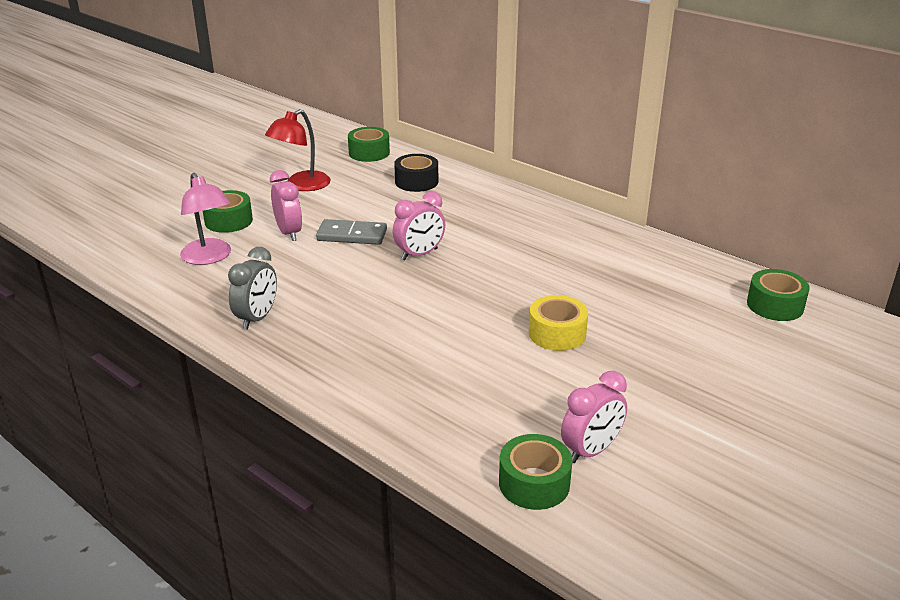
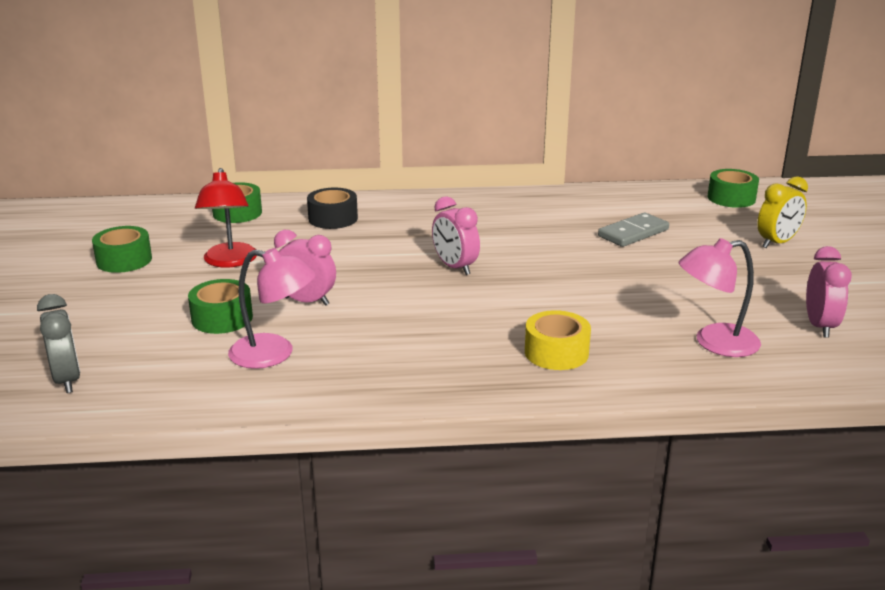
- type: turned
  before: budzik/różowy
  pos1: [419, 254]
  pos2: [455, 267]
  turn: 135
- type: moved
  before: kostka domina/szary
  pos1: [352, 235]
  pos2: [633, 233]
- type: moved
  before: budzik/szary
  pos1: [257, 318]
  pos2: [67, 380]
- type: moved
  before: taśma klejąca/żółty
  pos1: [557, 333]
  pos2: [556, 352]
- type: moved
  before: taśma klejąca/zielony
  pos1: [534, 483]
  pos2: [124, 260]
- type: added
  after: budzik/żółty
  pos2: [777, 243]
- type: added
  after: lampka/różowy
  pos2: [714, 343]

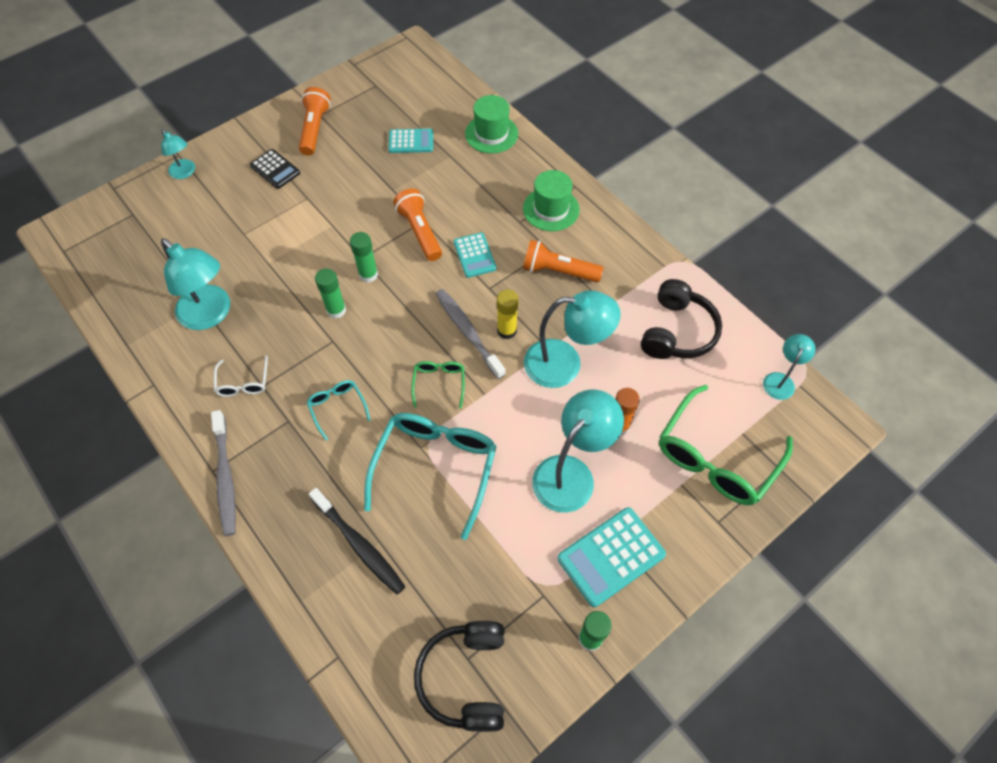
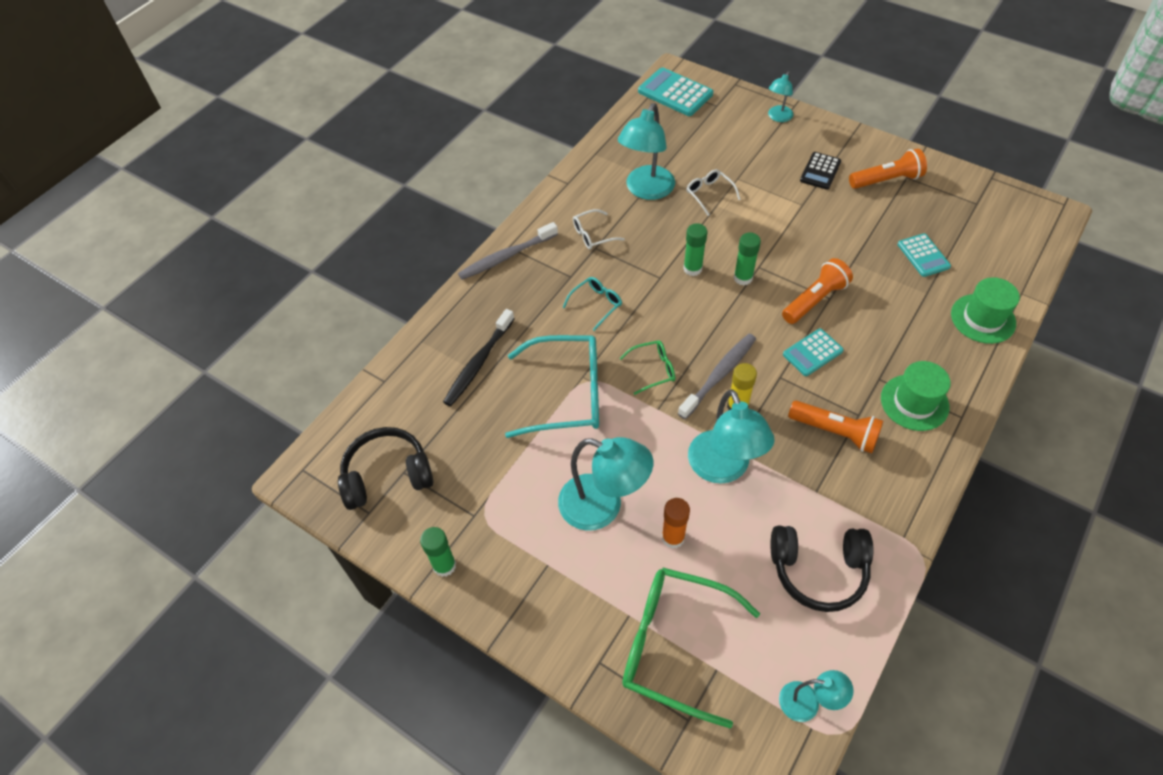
- type: turned
  before: latarka/pomarańczowy
  pos1: [558, 271]
  pos2: [835, 432]
  turn: 120
- type: moved
  before: kalkulator/turkusowy
  pos1: [611, 556]
  pos2: [675, 93]
- type: added
  after: okulary/biały
  pos2: [709, 194]

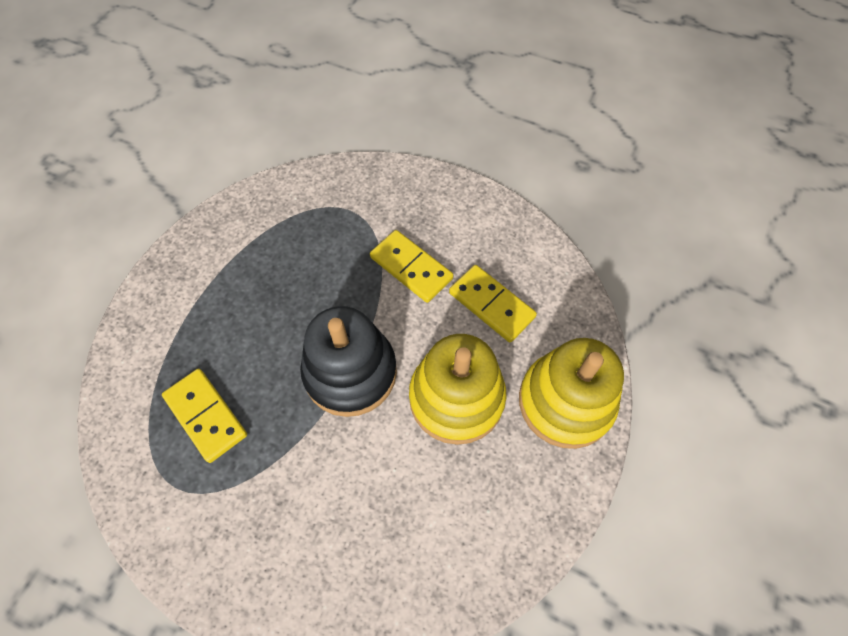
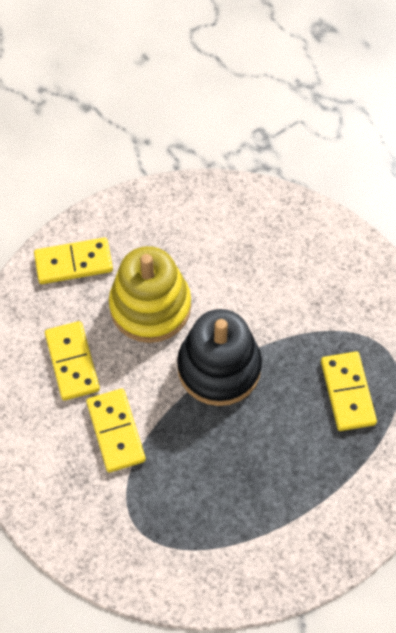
- type: replaced
  before: zabawka nakładanka/żółty
  after: kostka domina/żółty
  pos1: [565, 402]
  pos2: [73, 263]

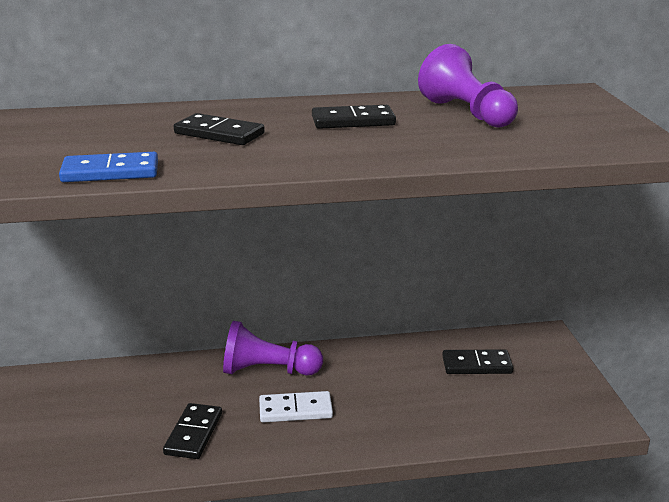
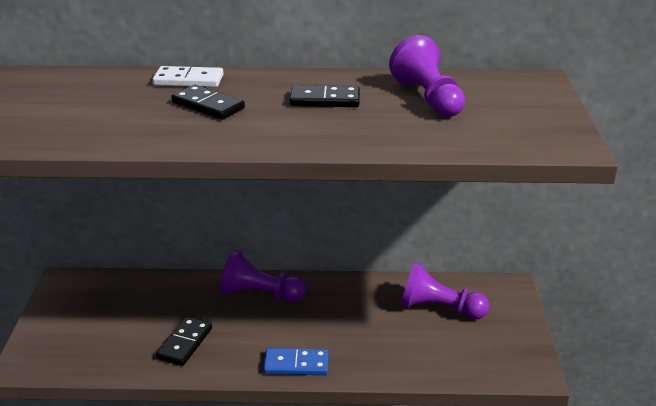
- type: moved
  before: kostka domina/niebieski
  pos1: [110, 172]
  pos2: [296, 364]
- type: replaced
  before: kostka domina/czarny
  after: pionek/fioletowy
  pos1: [477, 365]
  pos2: [439, 308]
- type: moved
  before: kostka domina/biały
  pos1: [295, 410]
  pos2: [188, 80]

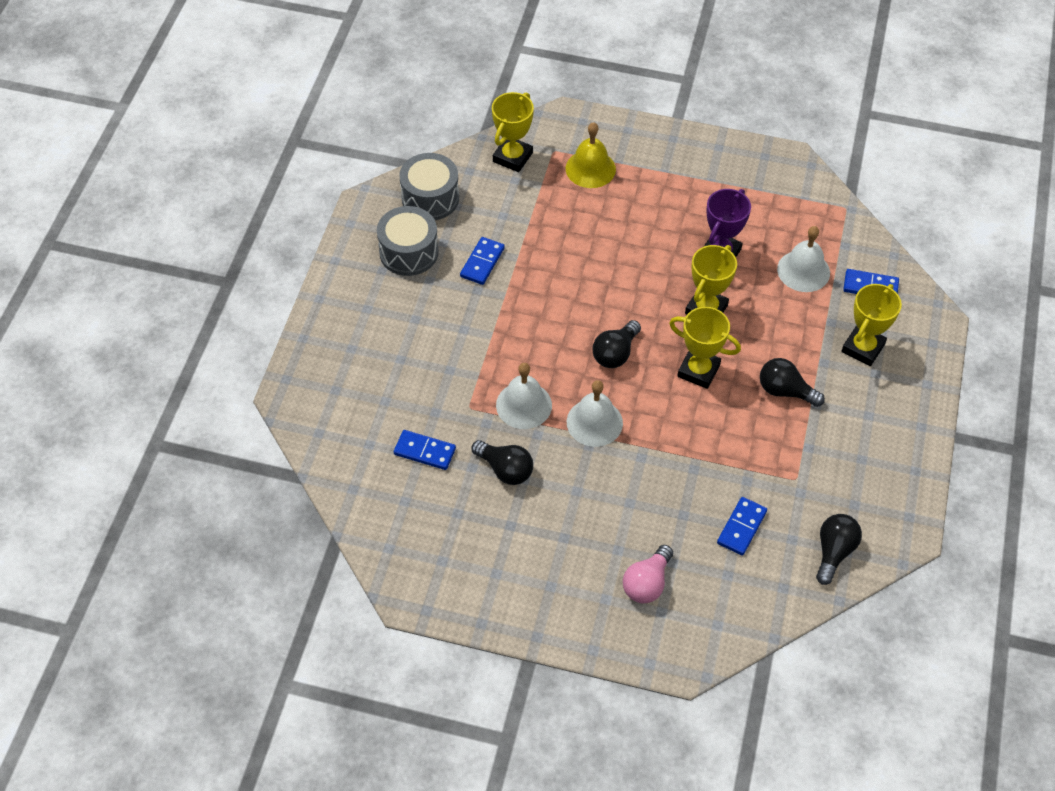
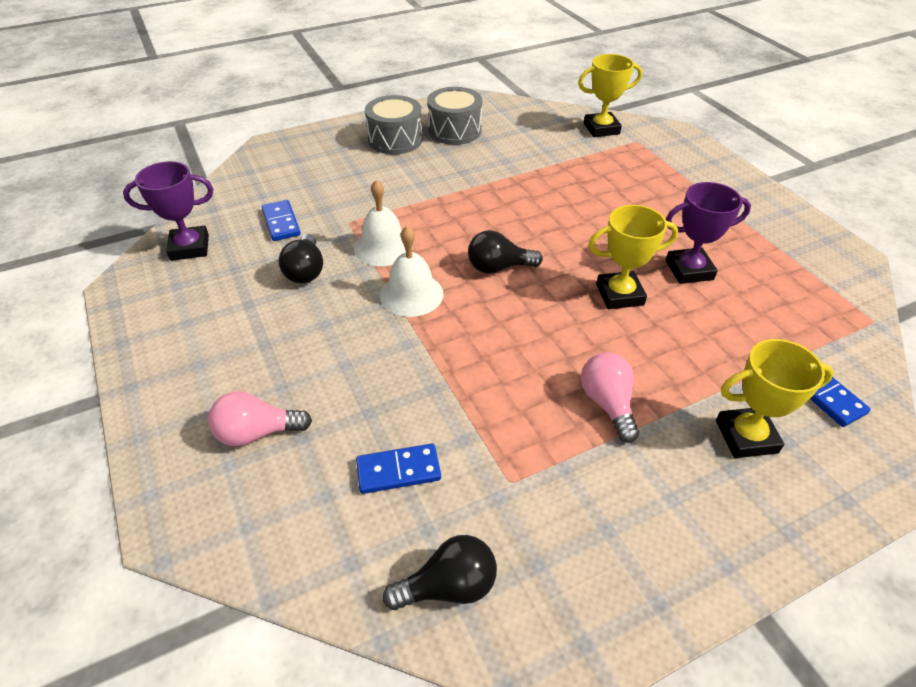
- type: removed
  before: dzwonek/żółty
  pos1: [590, 168]
- type: moved
  before: bęben/szary
  pos1: [430, 198]
  pos2: [395, 140]
- type: removed
  before: dzwonek/biały
  pos1: [803, 271]
- type: removed
  before: kostka domina/niebieski
  pos1: [482, 262]
- type: removed
  before: puchar/żółty
  pos1: [698, 370]
- type: recoloured
  before: żarówka/czarny
  after: żarówka/różowy
  pos1: [785, 391]
  pos2: [607, 404]
- type: added
  after: puchar/fioletowy
  pos2: [190, 247]

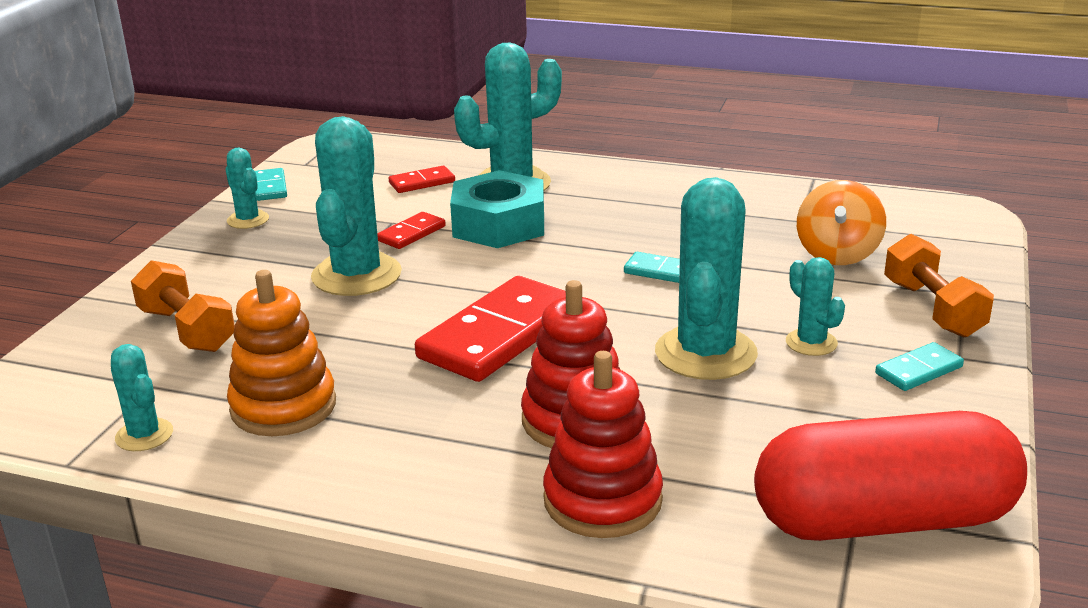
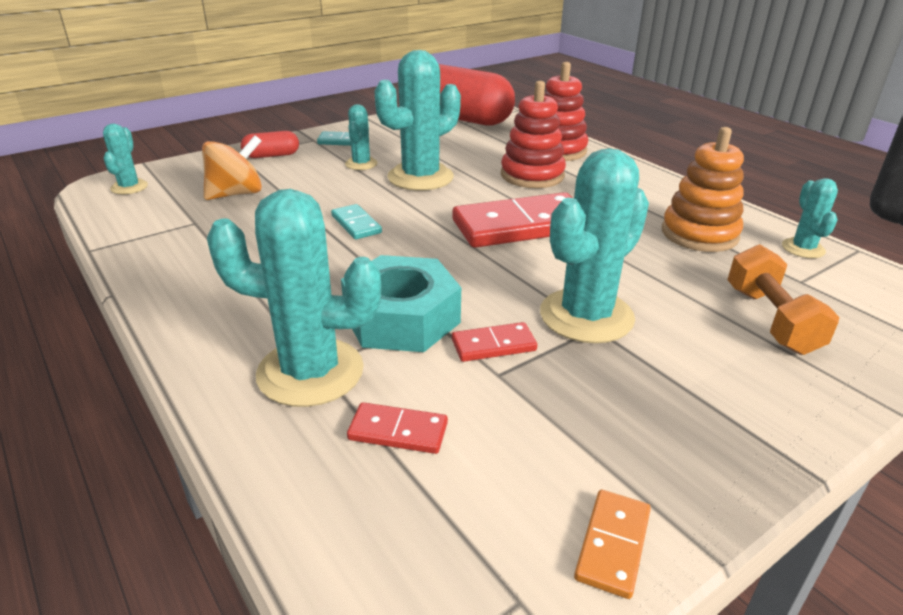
- type: moved
  before: kaktus/turkusowy
  pos1: [248, 220]
  pos2: [129, 187]
- type: recoloured
  before: kostka domina/turkusowy
  after: kostka domina/pomarańczowy
  pos1: [270, 187]
  pos2: [612, 545]
- type: replaced
  before: hantel/pomarańczowy
  after: kapsułka/czerwony
  pos1: [932, 309]
  pos2: [271, 155]

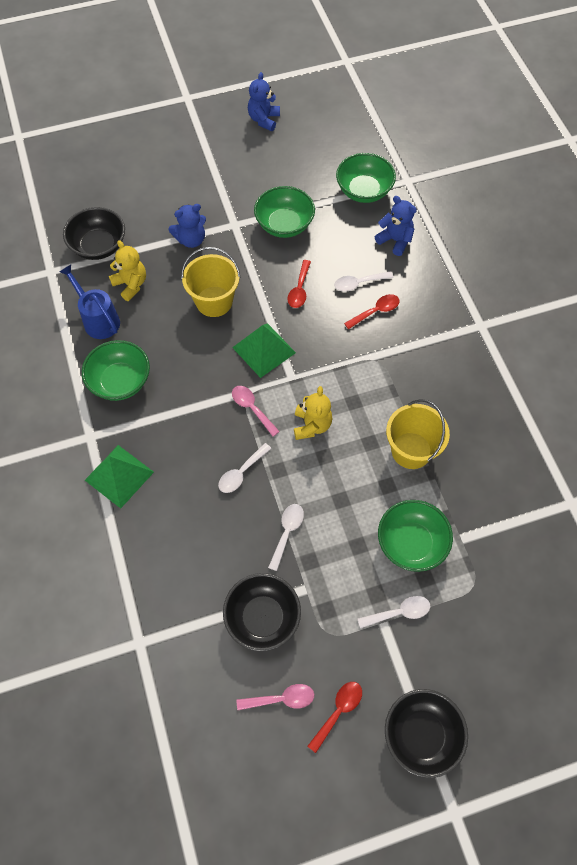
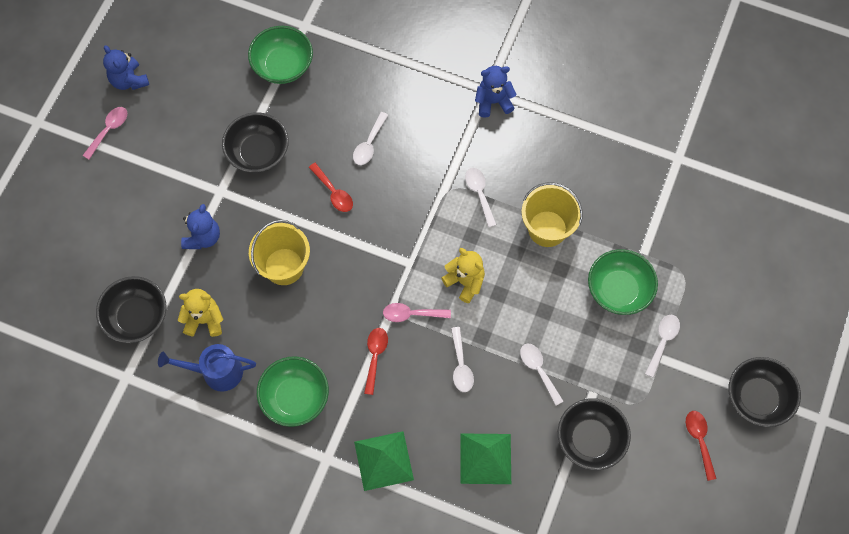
- type: recoloured
  before: miska/zielony
  after: miska/czarny
  pos1: [284, 224]
  pos2: [258, 153]
- type: moved
  before: miś/niebieski
  pos1: [395, 240]
  pos2: [493, 102]
- type: moved
  before: łyżka/czerwony
  pos1: [376, 311]
  pos2: [375, 356]
- type: moved
  before: piramida/zielony
  pos1: [263, 350]
  pos2: [485, 458]
- type: moved
  before: łyżka/różowy
  pos1: [281, 699]
  pos2: [109, 130]
- type: added
  after: łyżka/biały
  pos2: [479, 194]

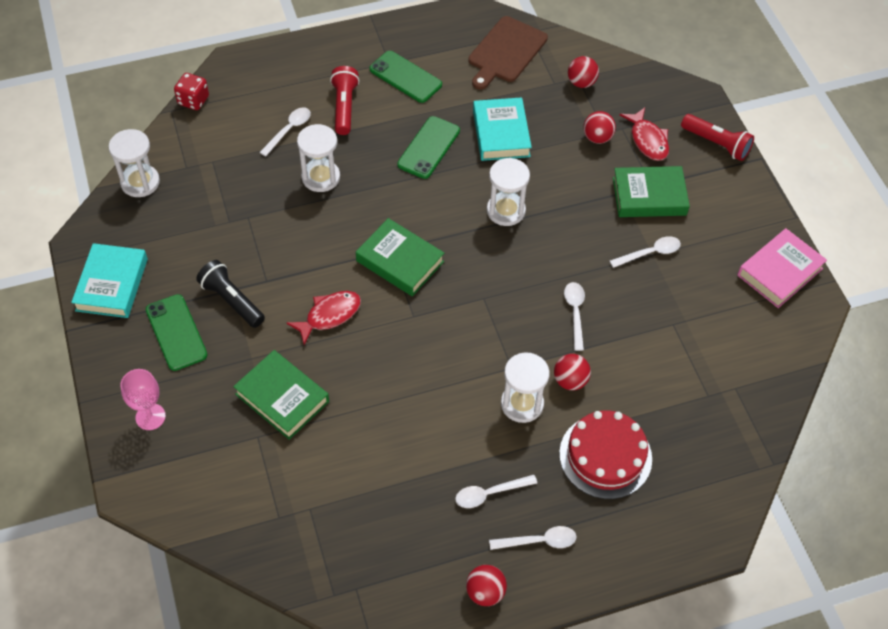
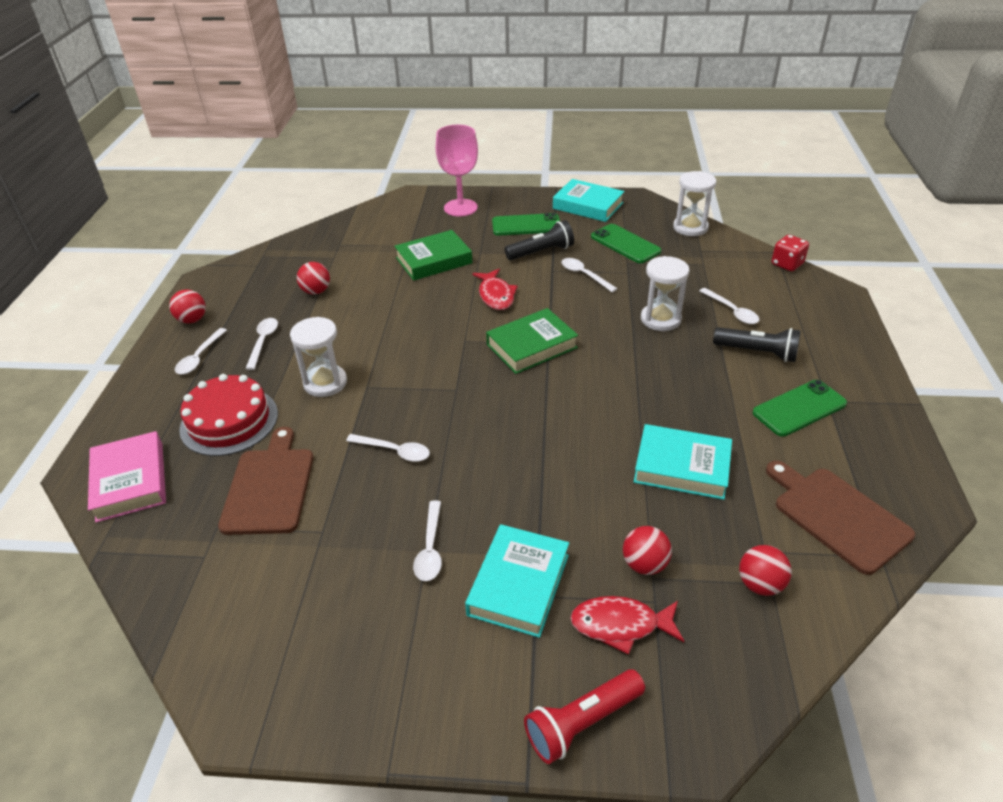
- type: recoloured
  before: latarka/czerwony
  after: latarka/czarny
  pos1: [344, 107]
  pos2: [757, 352]
- type: moved
  before: telefon/zielony
  pos1: [429, 148]
  pos2: [625, 244]
- type: removed
  before: klepsydra/biały
  pos1: [506, 211]
- type: recoloured
  before: książka/zielony
  after: książka/turkusowy
  pos1: [649, 196]
  pos2: [518, 584]
- type: moved
  before: książka/różowy
  pos1: [779, 272]
  pos2: [130, 481]
- type: moved
  before: piłka/czerwony
  pos1: [570, 381]
  pos2: [316, 291]
- type: resized
  before: kielich/różowy
  pos1: [150, 417]
  pos2: [460, 208]
  scale: 1.51
- type: added
  after: łyżka/biały
  pos2: [584, 275]
- type: added
  after: deska do krojenia/brązowy
  pos2: [269, 487]

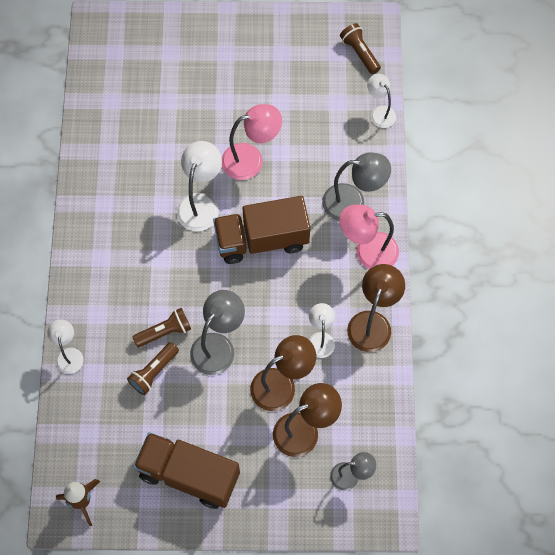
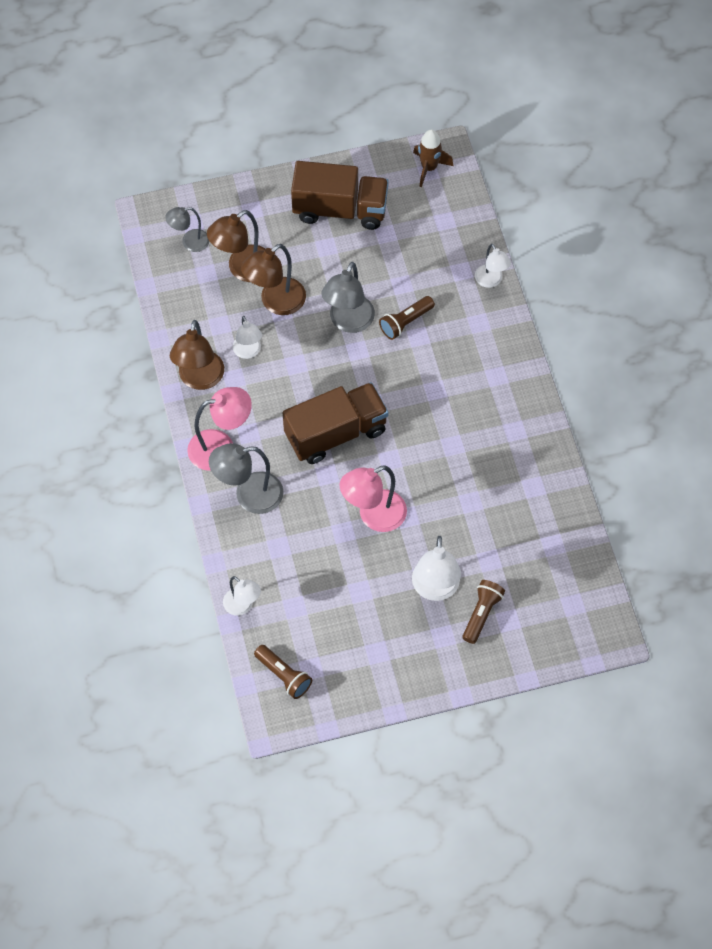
- type: moved
  before: lampka/biały
  pos1: [201, 204]
  pos2: [435, 589]
- type: moved
  before: latarka/brązowy
  pos1: [154, 372]
  pos2: [481, 614]

